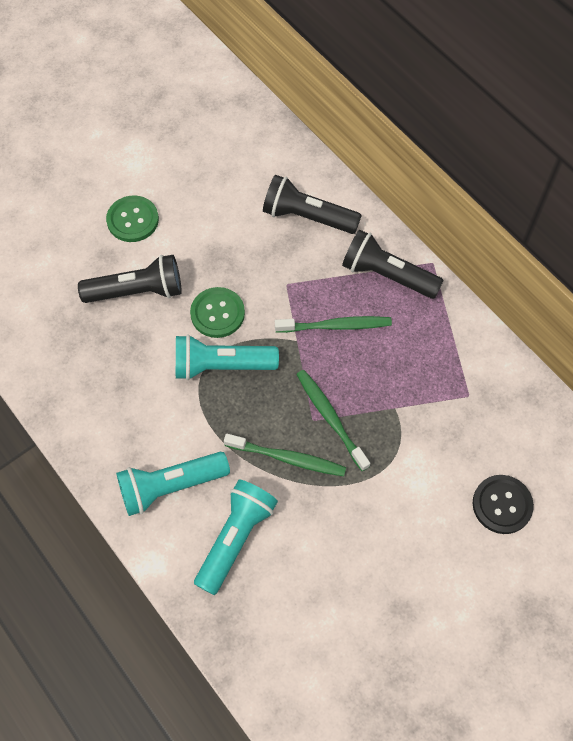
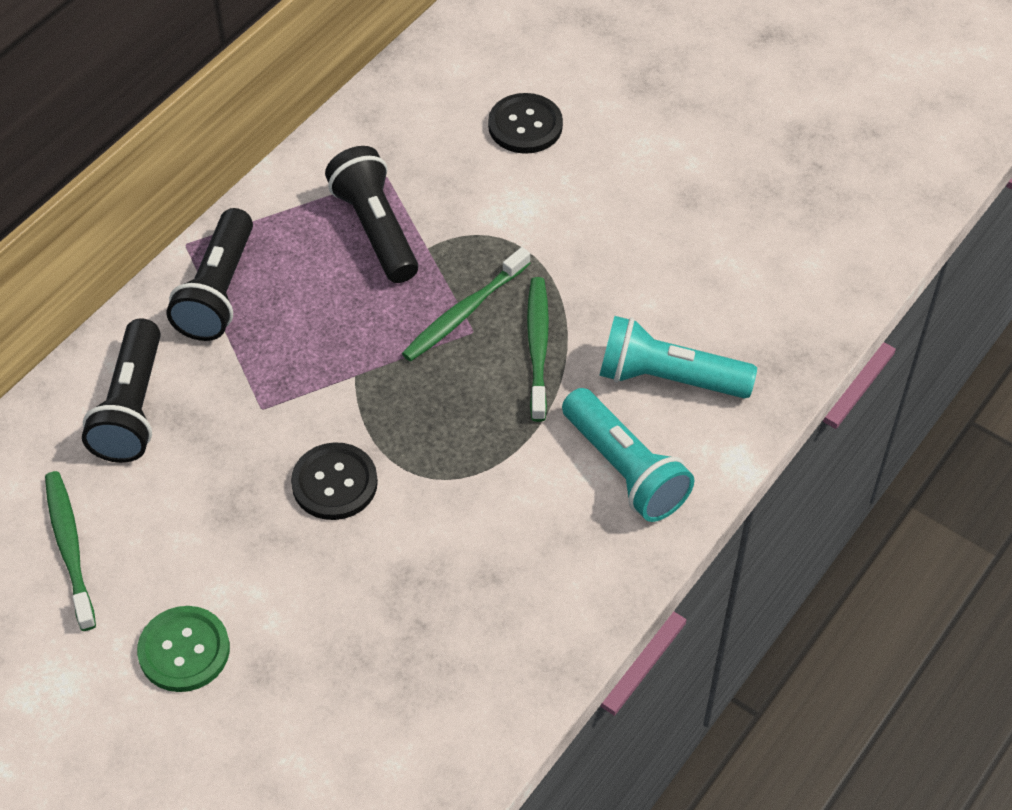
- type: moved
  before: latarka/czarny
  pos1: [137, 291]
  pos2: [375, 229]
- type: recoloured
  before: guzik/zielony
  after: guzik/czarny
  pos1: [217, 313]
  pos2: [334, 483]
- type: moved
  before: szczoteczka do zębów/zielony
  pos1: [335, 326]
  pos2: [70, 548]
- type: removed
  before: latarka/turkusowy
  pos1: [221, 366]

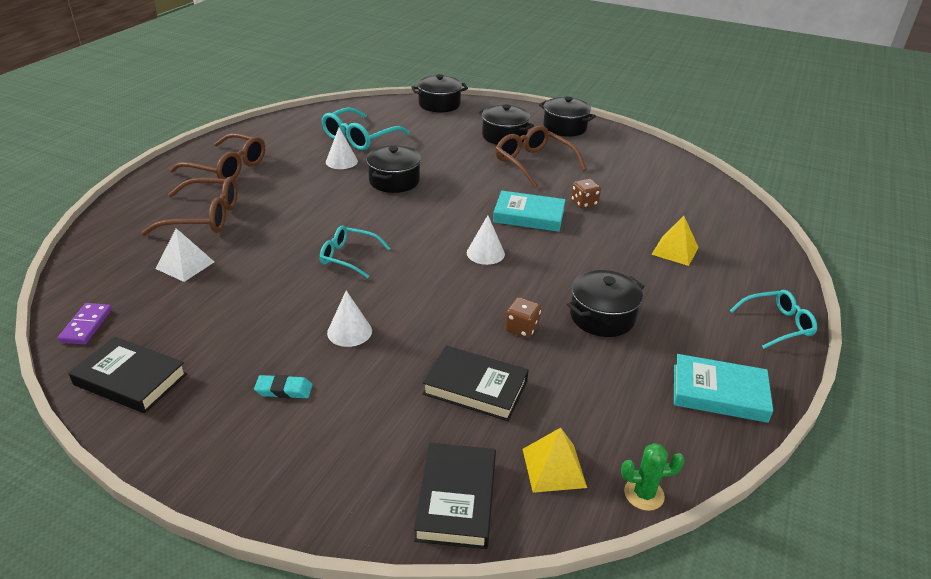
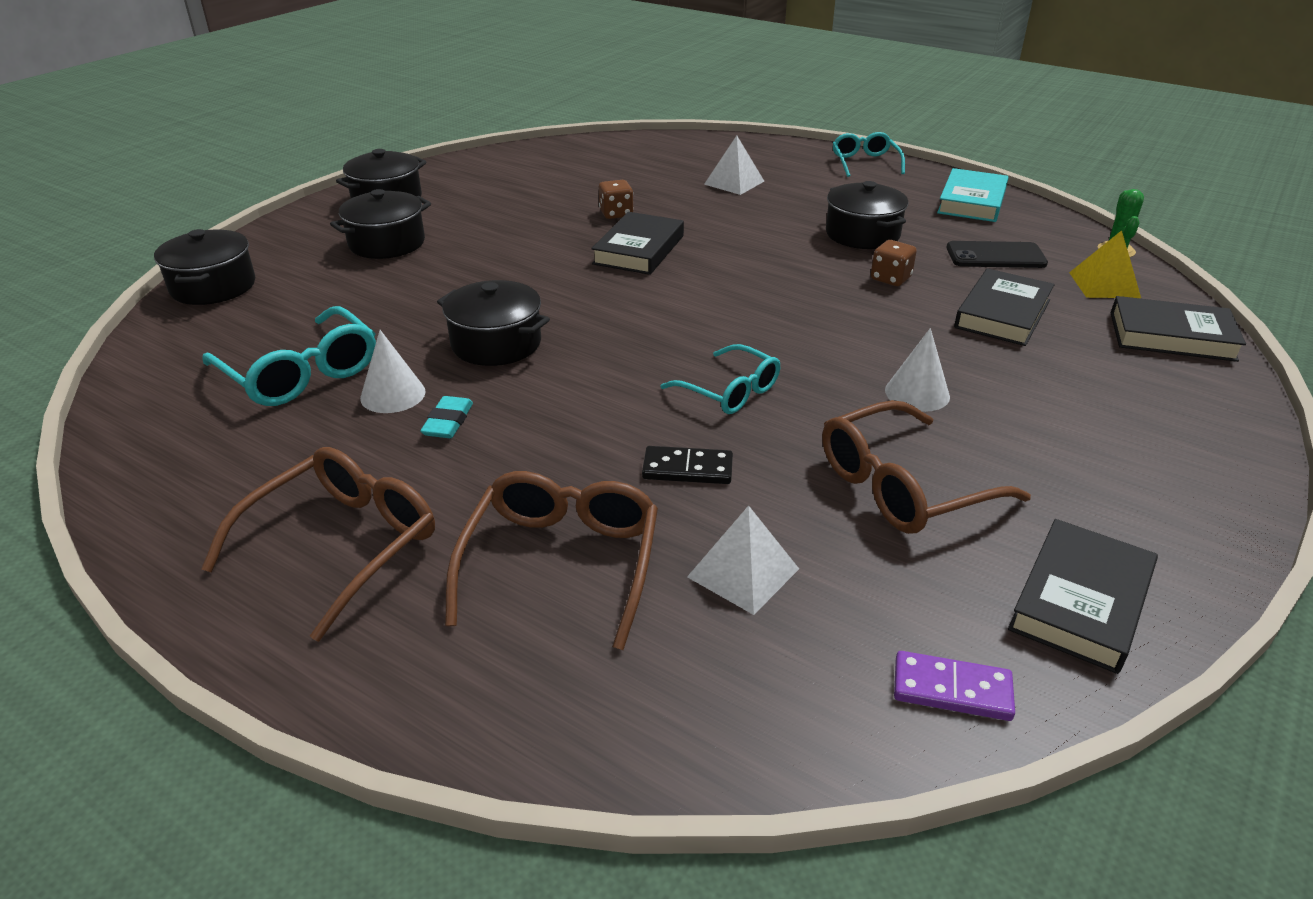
- type: moved
  before: okulary/brązowy
  pos1: [533, 163]
  pos2: [903, 486]
- type: recoloured
  before: książka/turkusowy
  after: książka/czarny
  pos1: [529, 216]
  pos2: [639, 250]
- type: removed
  before: stożek/biały
  pos1: [485, 253]
- type: recoloured
  before: piramida/żółty
  after: piramida/biały
  pos1: [675, 251]
  pos2: [734, 182]
- type: turned
  before: okulary/turkusowy
  pos1: [348, 257]
  pos2: [730, 391]
  turn: -75
- type: moved
  before: gumka do mazania/turkusowy
  pos1: [284, 390]
  pos2: [448, 422]
- type: added
  after: telefon/czarny
  pos2: [995, 256]
- type: added
  after: kostka domina/czarny
  pos2: [687, 469]

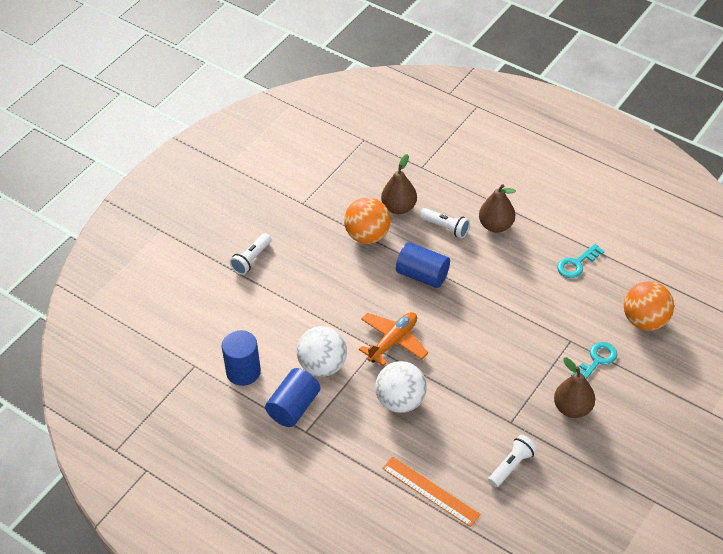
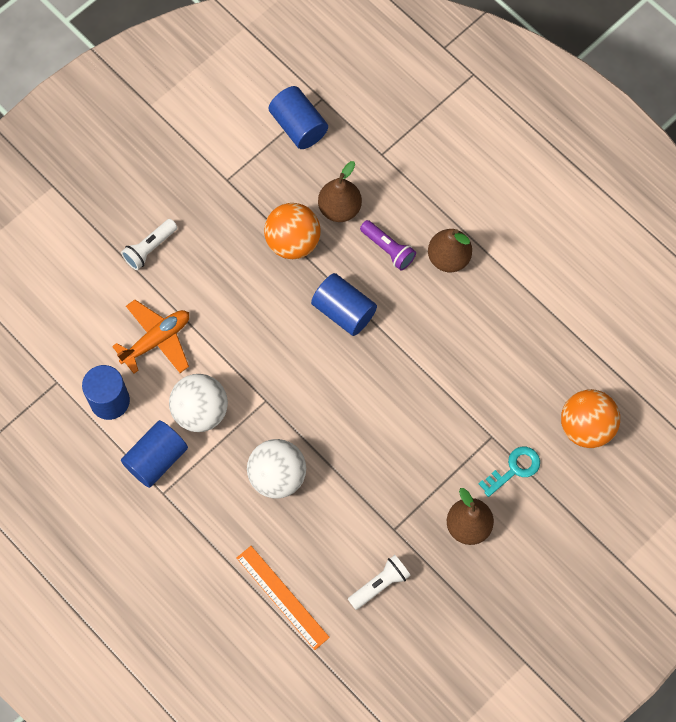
- type: recoloured
  before: latarka/biały
  after: latarka/fioletowy
  pos1: [446, 228]
  pos2: [388, 249]
- type: removed
  before: klucz/turkusowy
  pos1: [577, 264]
- type: moved
  before: samolot/pomarańczowy
  pos1: [393, 341]
  pos2: [156, 340]
- type: added
  after: walec/niebieski
  pos2: [298, 126]

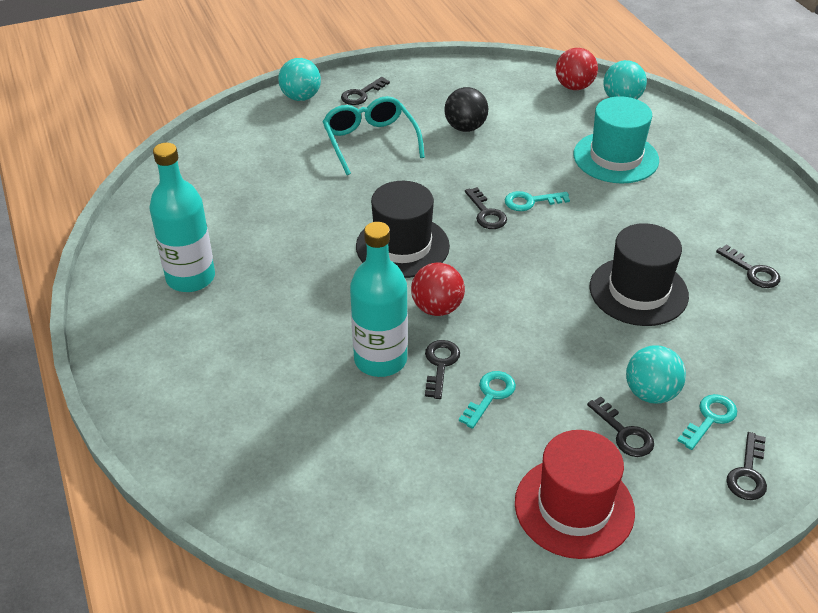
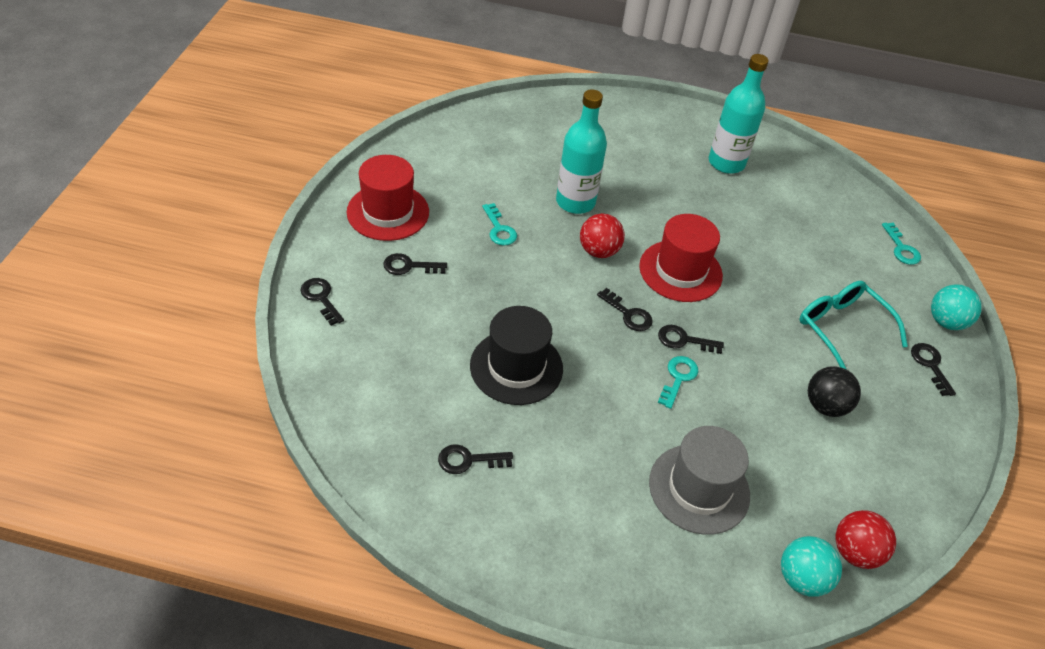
- type: turned
  before: okulary/turkusowy
  pos1: [370, 141]
  pos2: [841, 328]
  turn: -135
- type: recoloured
  before: kapelusz/turkusowy
  after: kapelusz/szary
  pos1: [615, 157]
  pos2: [699, 488]
- type: recoloured
  before: kapelusz/czarny
  after: kapelusz/czerwony
  pos1: [402, 246]
  pos2: [680, 271]
- type: moved
  before: klucz/czarny
  pos1: [440, 365]
  pos2: [628, 314]
- type: removed
  before: piłka/turkusowy
  pos1: [651, 393]
- type: moved
  before: klucz/turkusowy
  pos1: [710, 419]
  pos2: [901, 248]

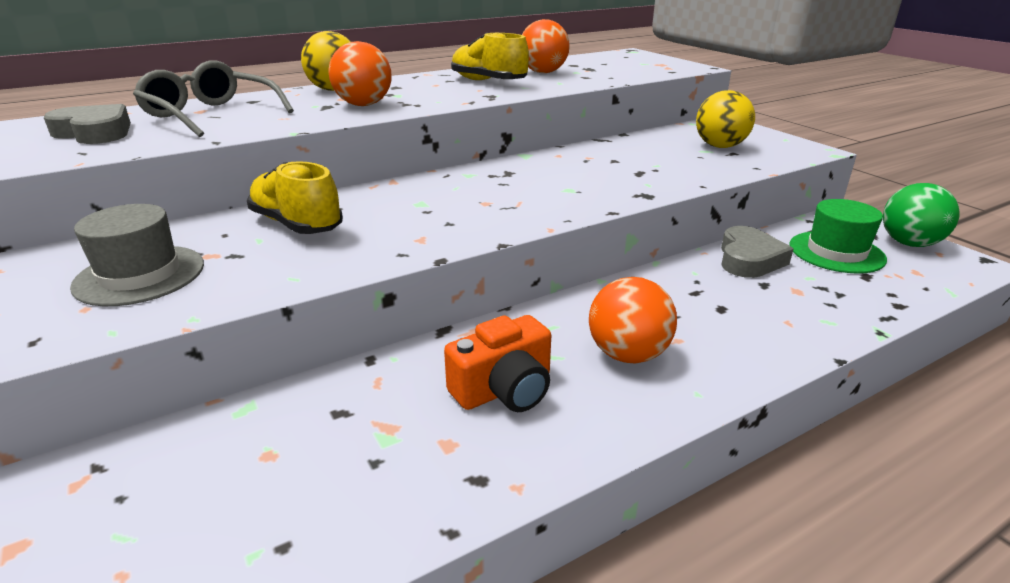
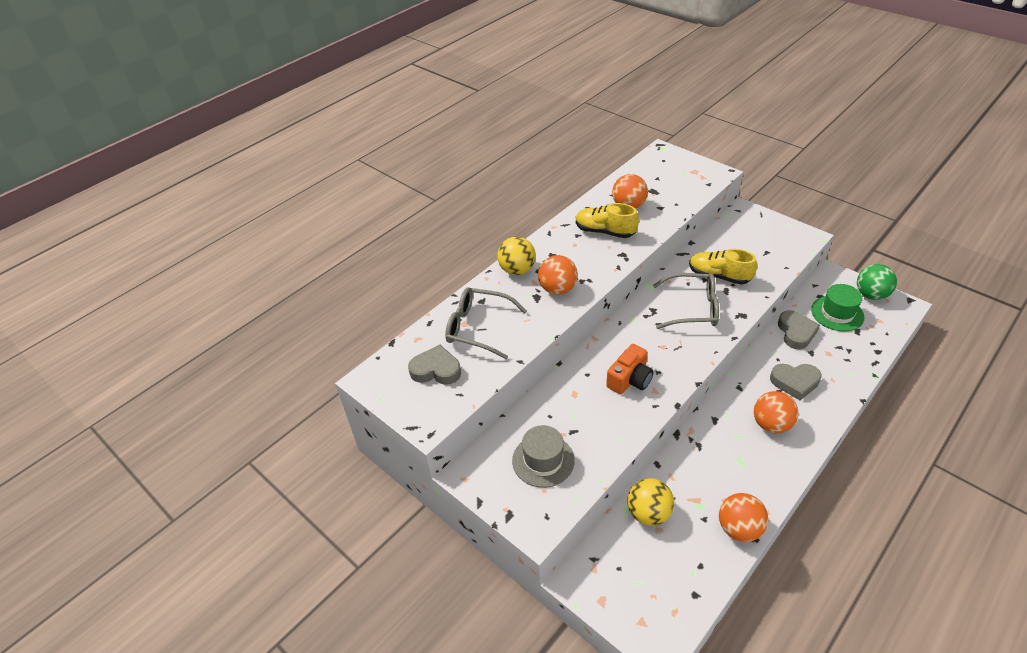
- type: moved
  before: piłka/żółty
  pos1: [720, 146]
  pos2: [648, 513]
- type: moved
  before: but/żółty
  pos1: [297, 224]
  pos2: [719, 276]
- type: moved
  before: aparat fotograficzny/pomarańczowy
  pos1: [504, 389]
  pos2: [630, 379]
- type: added
  after: okulary/szary
  pos2: [692, 308]
- type: added
  after: serce/szary
  pos2: [795, 382]
- type: added
  after: piłka/pomarańczowy
  pos2: [739, 528]

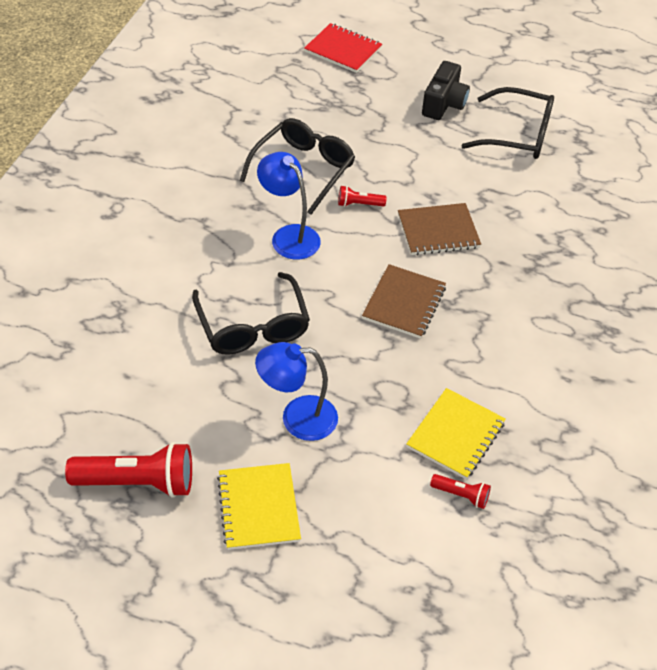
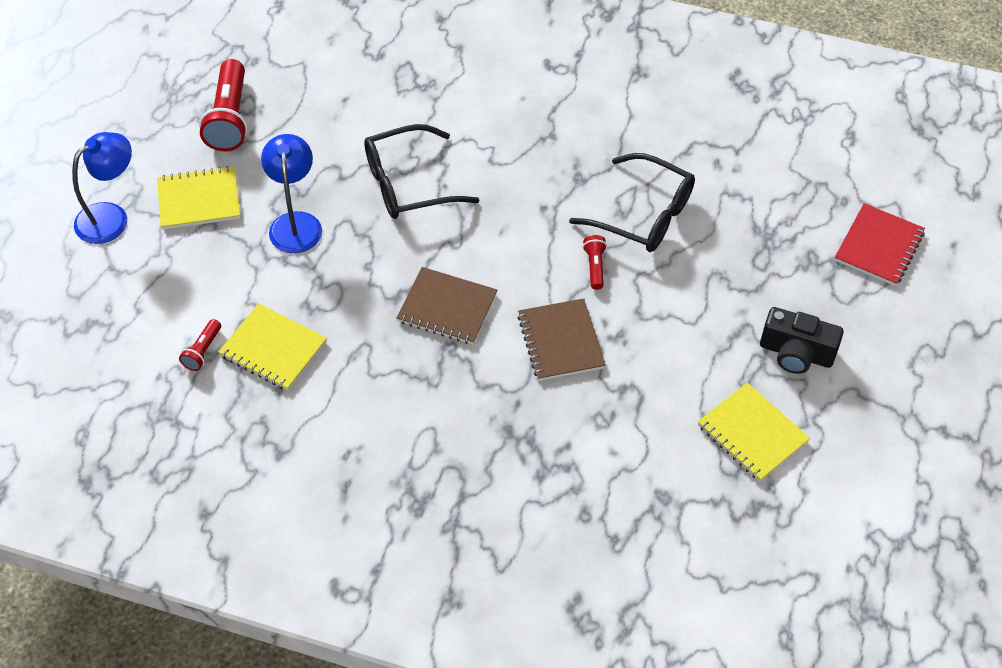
- type: replaced
  before: okulary/czarny
  after: zeszyt/żółty
  pos1: [517, 135]
  pos2: [752, 434]
- type: moved
  before: lampka/niebieski
  pos1: [289, 236]
  pos2: [111, 217]

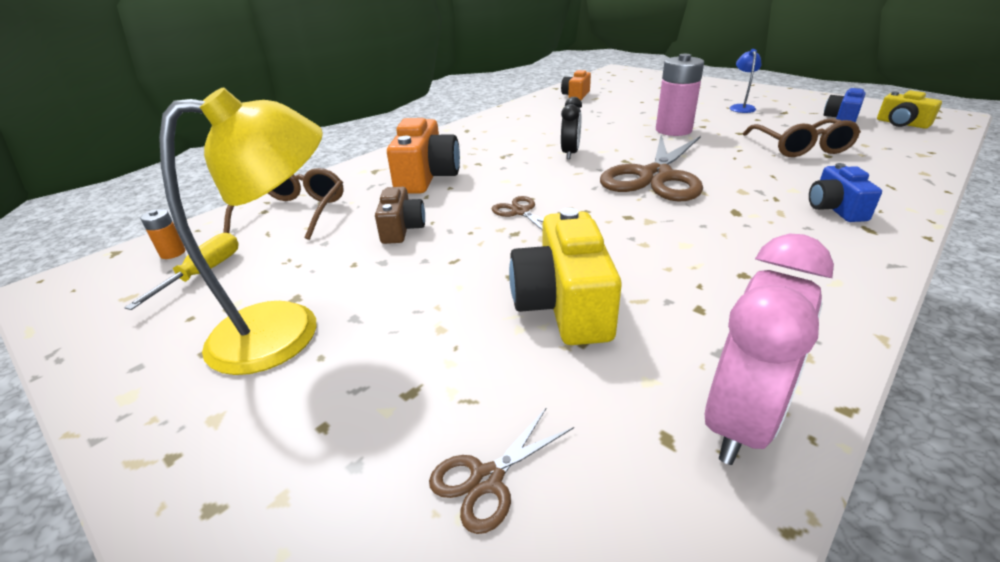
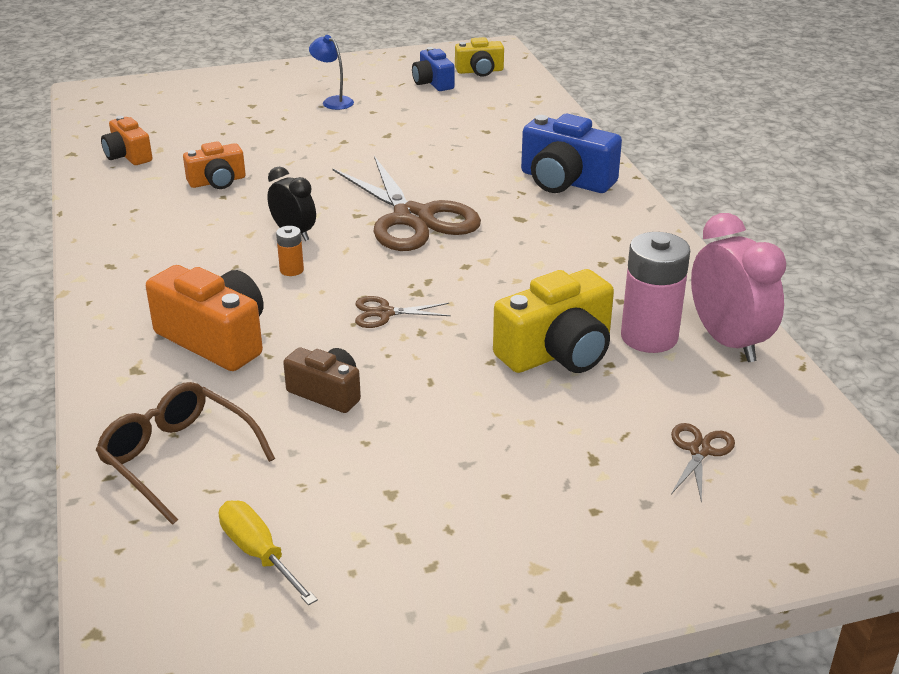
- type: moved
  before: bateria/różowy
  pos1: [673, 130]
  pos2: [649, 337]
- type: removed
  before: lampka/żółty
  pos1: [288, 329]
- type: removed
  before: okulary/brązowy
  pos1: [800, 147]
- type: resized
  before: aparat fotograficzny/niebieski
  pos1: [835, 208]
  pos2: [565, 181]
  scale: 1.67
- type: turned
  before: aparat fotograficzny/żółty
  pos1: [563, 304]
  pos2: [558, 352]
  turn: -60
- type: moved
  before: bateria/pomarańczowy
  pos1: [173, 253]
  pos2: [291, 270]
- type: turned
  before: nożyczki/brązowy
  pos1: [487, 479]
  pos2: [699, 451]
  turn: -150
- type: added
  after: aparat fotograficzny/pomarańczowy
  pos2: [217, 181]

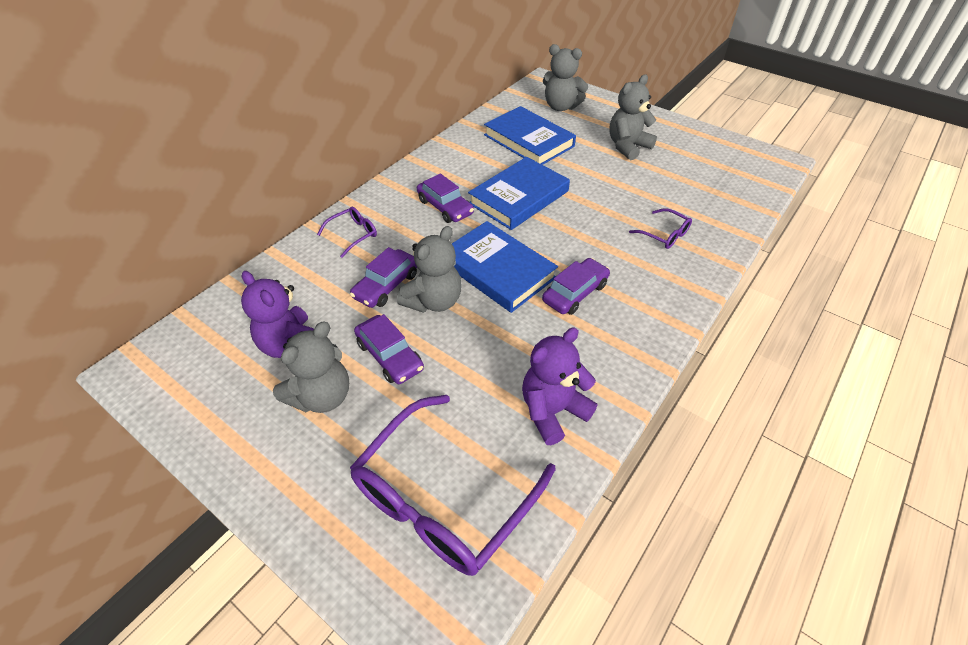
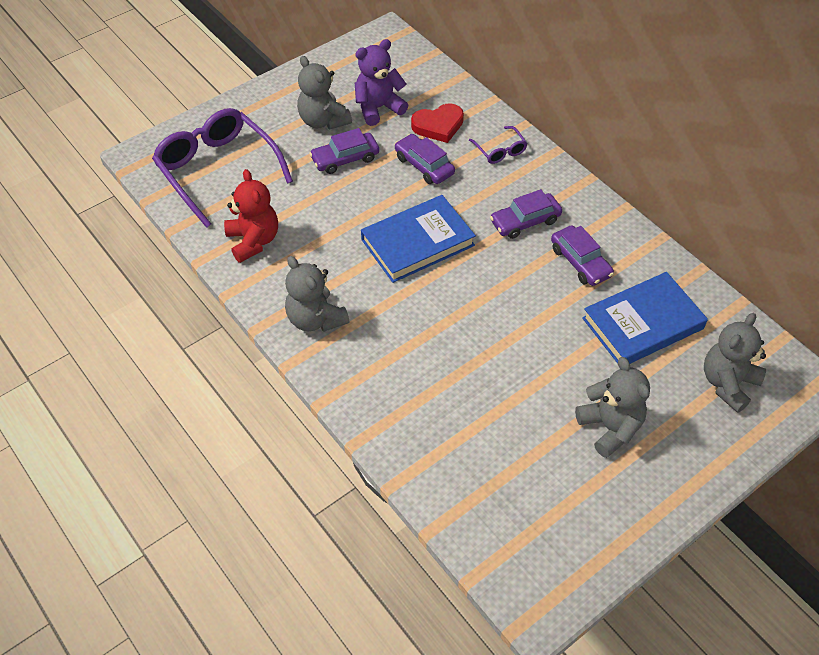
- type: removed
  before: książka/niebieski
  pos1: [519, 197]
- type: removed
  before: okulary/fioletowy
  pos1: [664, 235]
- type: moved
  before: miś/szary
  pos1: [434, 301]
  pos2: [315, 319]
- type: moved
  before: samochód/fioletowy
  pos1: [575, 293]
  pos2: [580, 262]
- type: recoloured
  before: miś/fioletowy
  after: miś/czerwony
  pos1: [552, 411]
  pos2: [253, 241]
- type: added
  after: serce/czerwony
  pos2: [438, 126]

